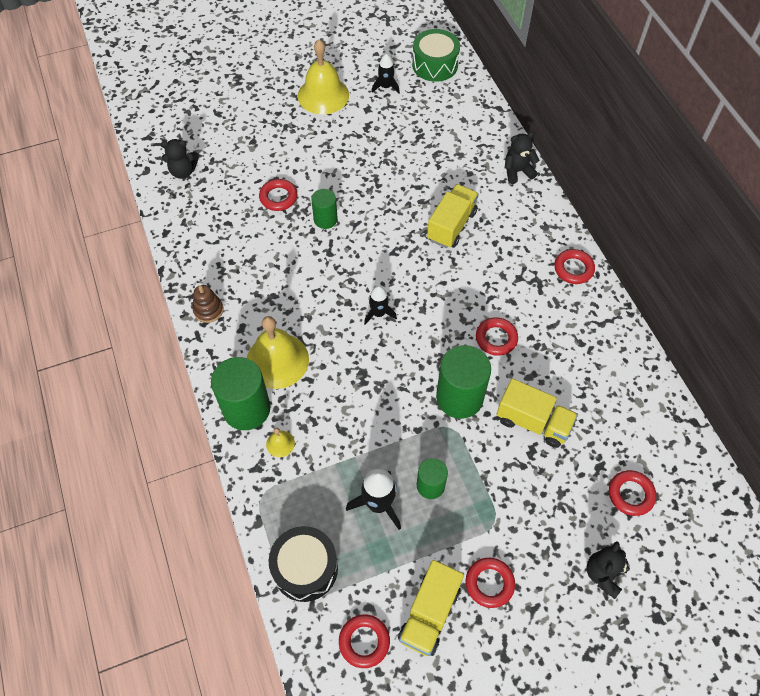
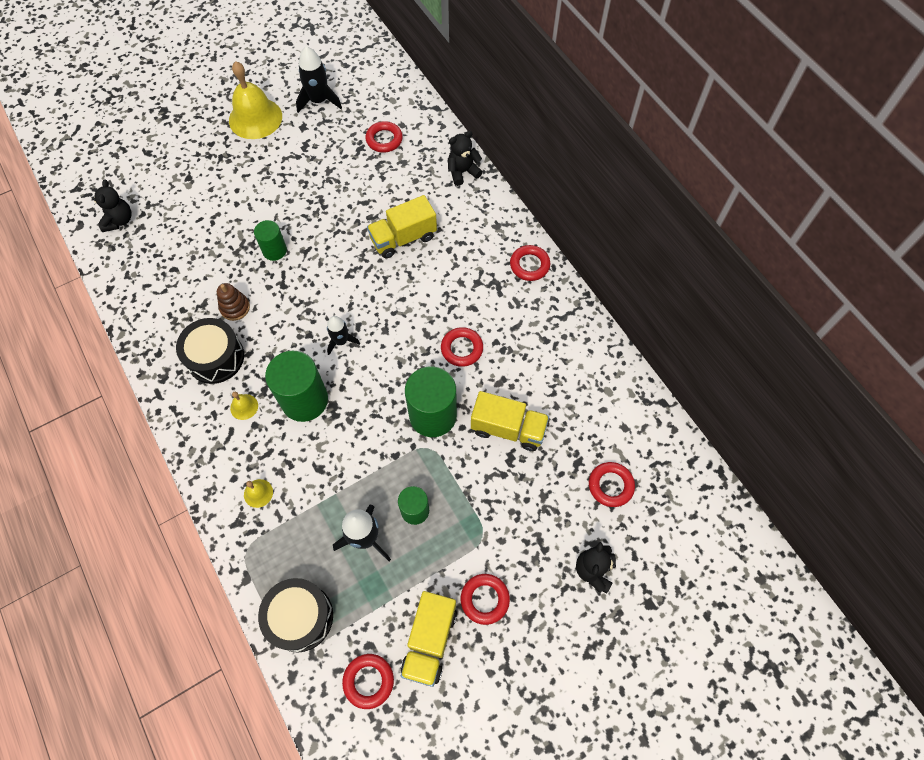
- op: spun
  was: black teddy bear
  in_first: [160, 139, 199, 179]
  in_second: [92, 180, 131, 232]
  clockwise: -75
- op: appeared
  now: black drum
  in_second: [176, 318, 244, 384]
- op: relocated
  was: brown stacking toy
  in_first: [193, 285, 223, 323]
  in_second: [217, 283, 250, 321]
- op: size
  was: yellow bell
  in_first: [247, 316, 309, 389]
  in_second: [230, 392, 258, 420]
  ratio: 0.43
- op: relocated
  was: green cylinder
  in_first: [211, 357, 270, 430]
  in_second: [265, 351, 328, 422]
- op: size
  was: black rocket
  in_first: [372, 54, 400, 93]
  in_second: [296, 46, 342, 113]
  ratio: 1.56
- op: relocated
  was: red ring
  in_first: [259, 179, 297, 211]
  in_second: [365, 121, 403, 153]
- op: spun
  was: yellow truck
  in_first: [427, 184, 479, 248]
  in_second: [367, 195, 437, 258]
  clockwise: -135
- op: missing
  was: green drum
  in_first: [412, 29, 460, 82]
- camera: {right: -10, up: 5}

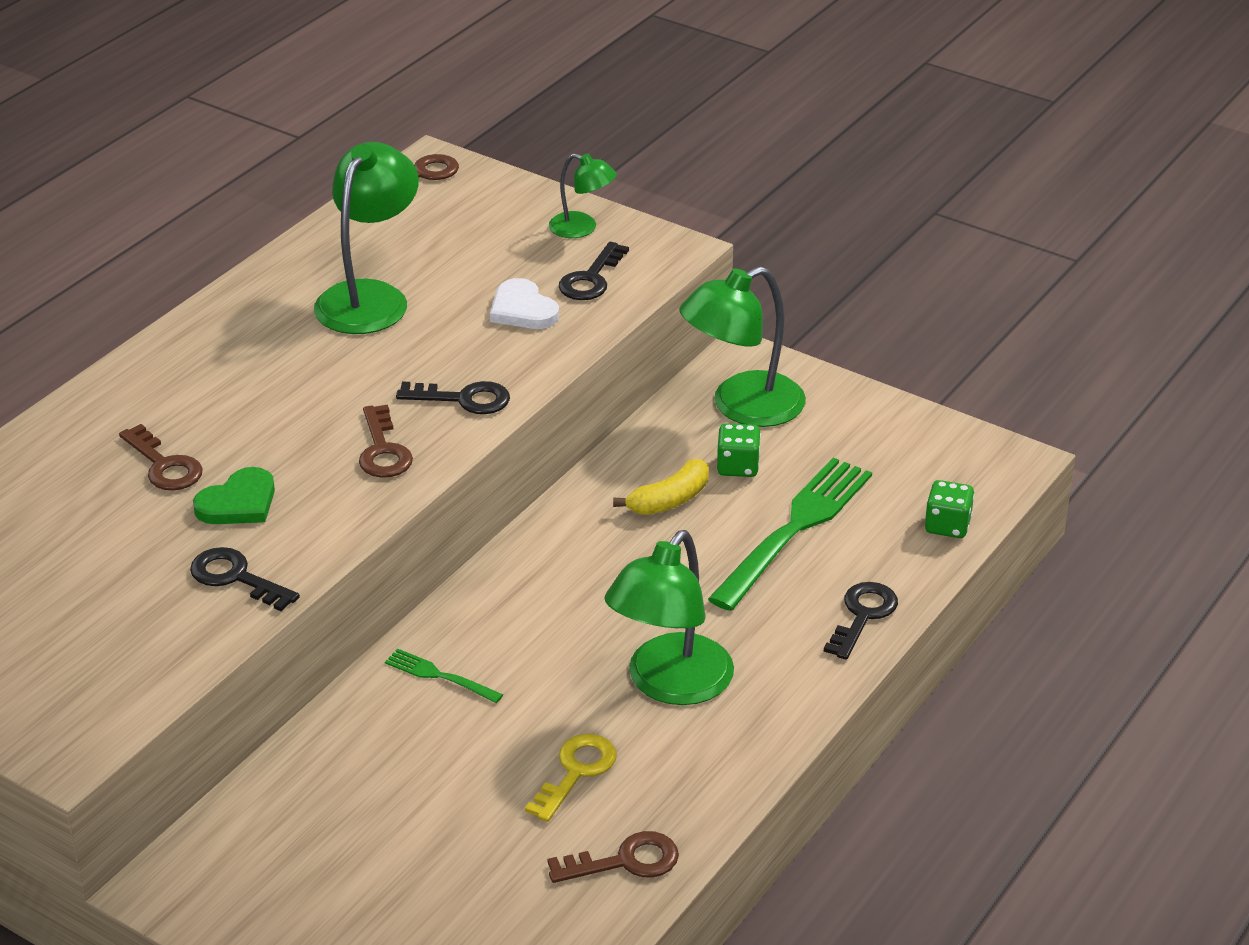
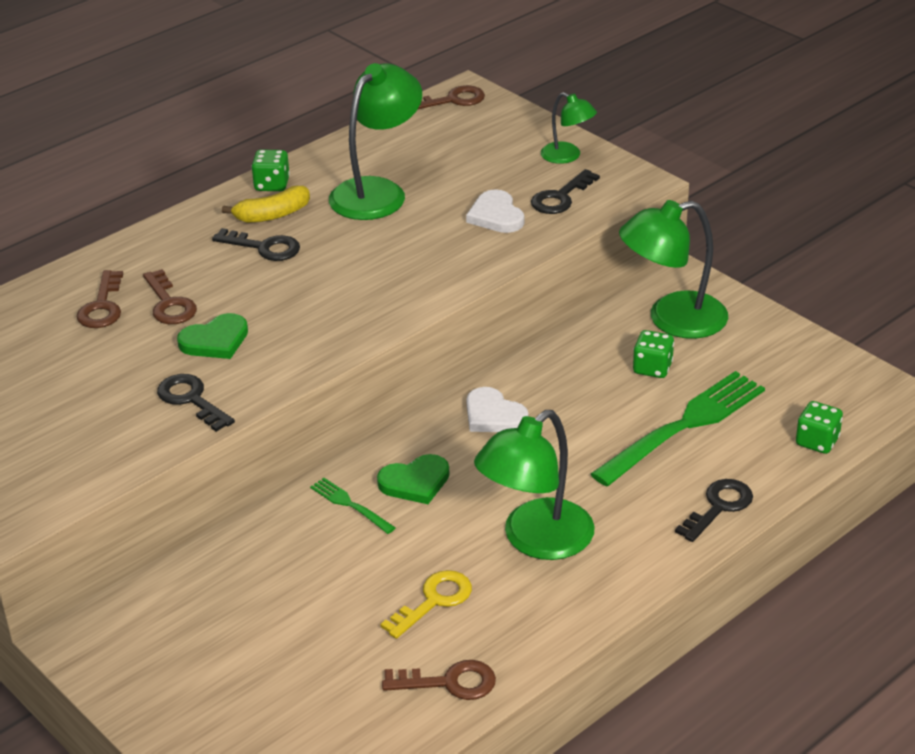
- op: relocated
  was: brown key
  in_first: [359, 404, 413, 478]
  in_second: [77, 270, 123, 328]
- op: relocated
  was: black key
  in_first: [396, 381, 510, 414]
  in_second: [212, 228, 300, 261]
- op: relocated
  was: yellow banana
  in_first: [613, 459, 709, 515]
  in_second: [222, 186, 310, 223]
- op: appeared
  now: green dice
  in_second: [251, 150, 290, 191]
- op: appeared
  now: green heart
  in_second: [377, 454, 450, 504]
- op: appeared
  now: white heart
  in_second: [467, 387, 528, 432]
- camera: {right: 15, up: 0}

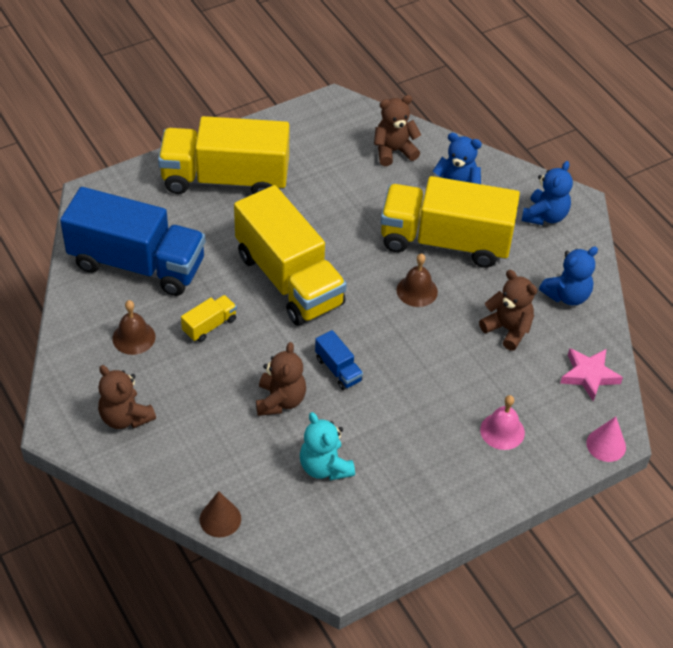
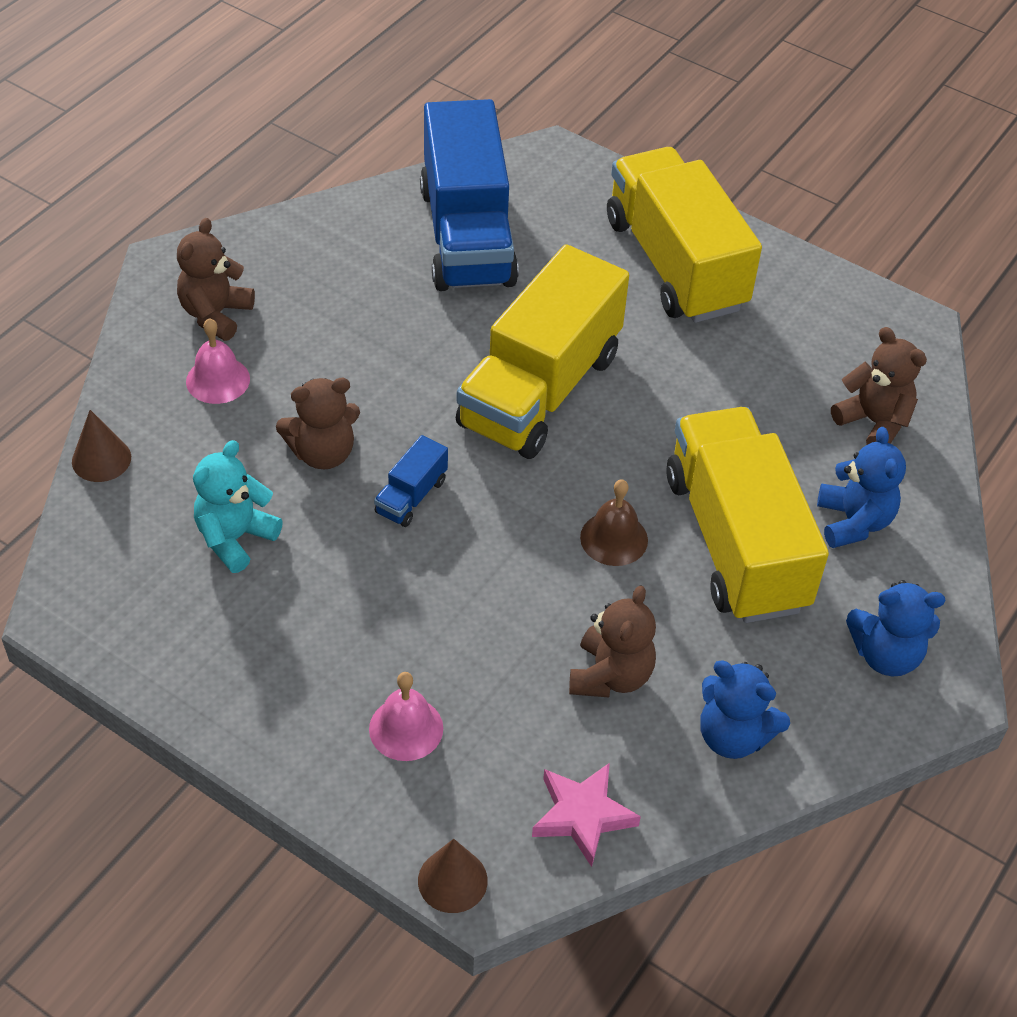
- op: appeared
  now: pink bell
  in_second: [186, 318, 250, 404]
- op: colour
  was: pink cone
  now: brown cone
  in_first: [586, 417, 626, 462]
  in_second: [418, 839, 488, 913]
- op: missing
  was: brown bell
  in_first: [113, 300, 155, 355]
- op: missing
  was: yellow truck
  in_first: [181, 295, 237, 342]
- camera: {right: 65, up: 0}

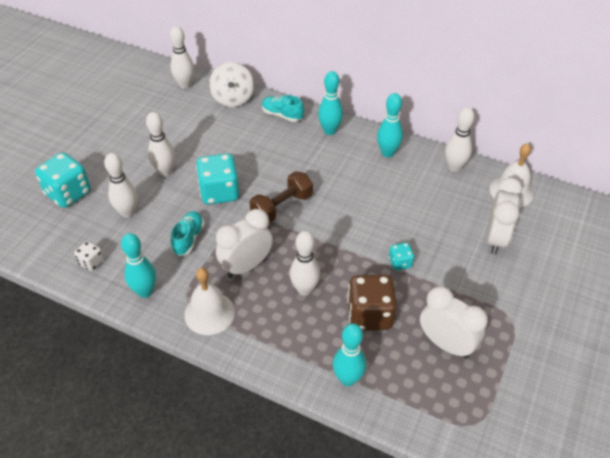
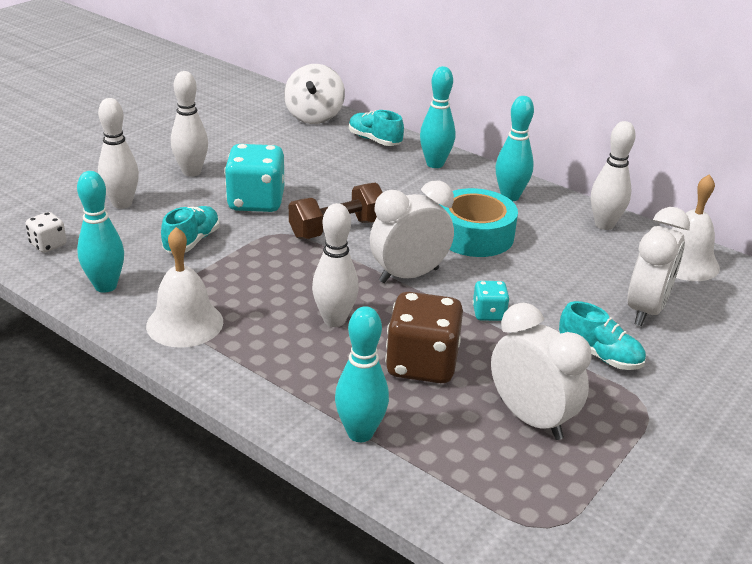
- op: relocated
  was: white clock
  in_first: [216, 209, 273, 278]
  in_second: [370, 181, 454, 283]
- op: appeared
  now: turquoise tape
  in_second: [441, 188, 518, 257]
- op: appeared
  now: turquoise shoe
  in_second: [559, 301, 646, 370]
- op: missing
  was: turquoise dice
  in_first: [35, 152, 91, 208]
- op: missing
  was: white bowling pin
  in_first: [170, 26, 194, 89]
- camera: {right: 10, up: -15}

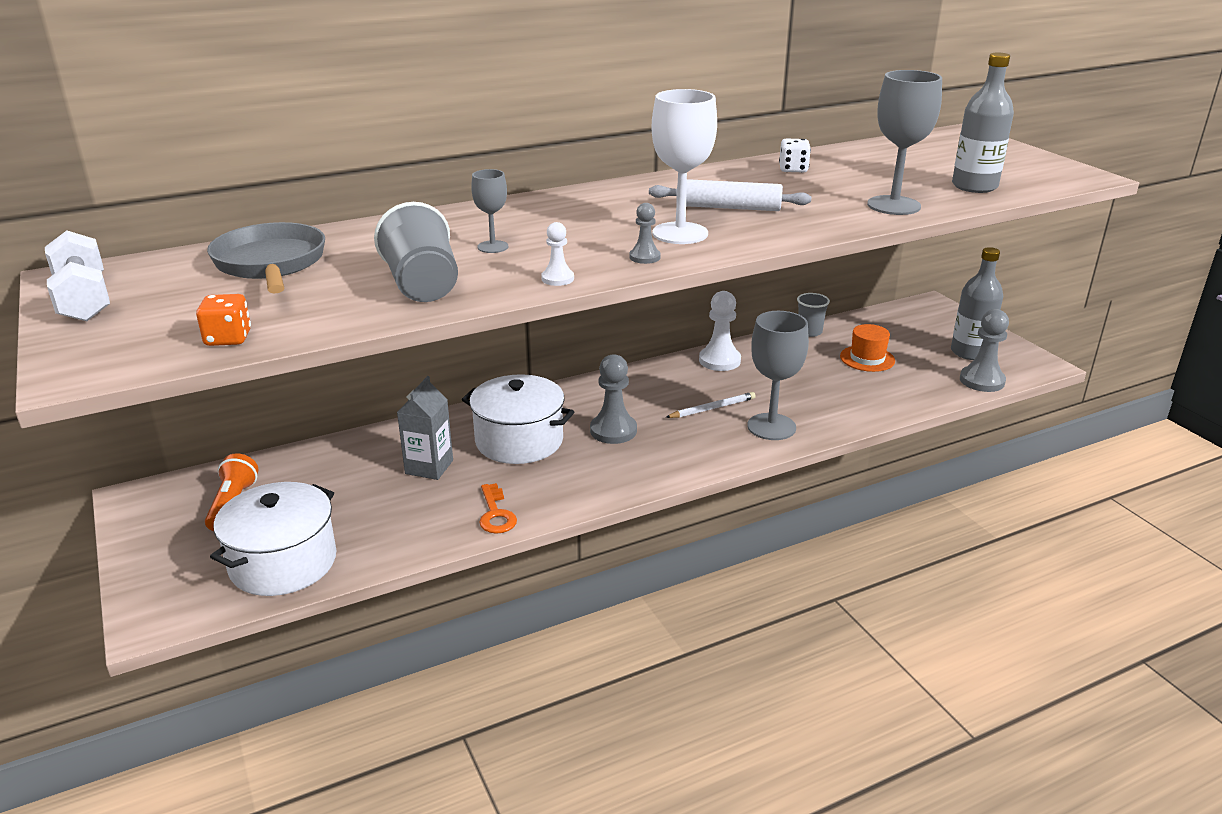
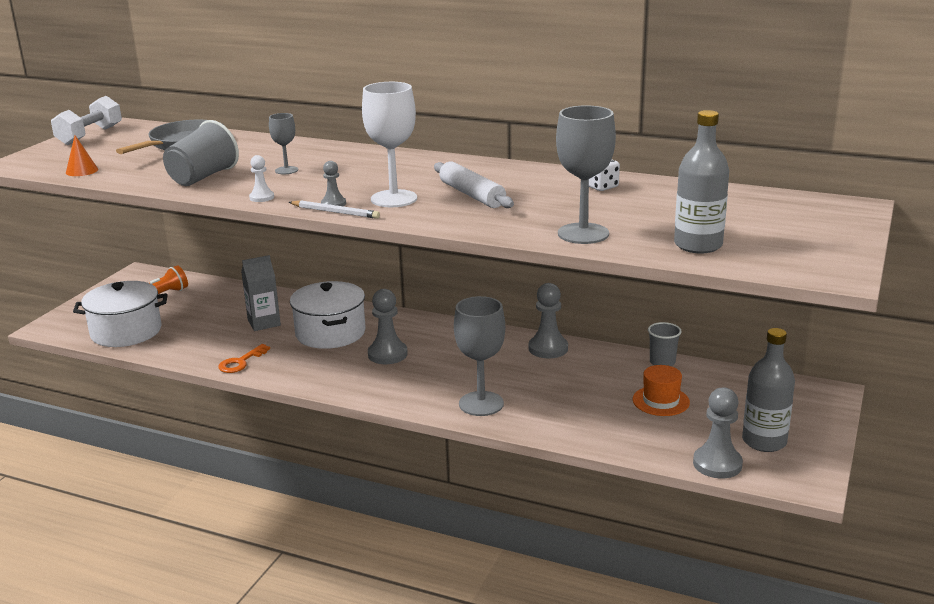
- op: exchanged
  was: orange dice
  now: orange cone
  in_first: [196, 294, 251, 346]
  in_second: [66, 135, 98, 176]
- op: relocated
  was: white pencil
  in_first: [665, 392, 756, 418]
  in_second: [289, 200, 380, 219]
- op: colour
  was: white pawn
  now: grey pawn
  in_first: [699, 291, 741, 371]
  in_second: [528, 283, 568, 358]
- camera: {right: 50, up: -5}

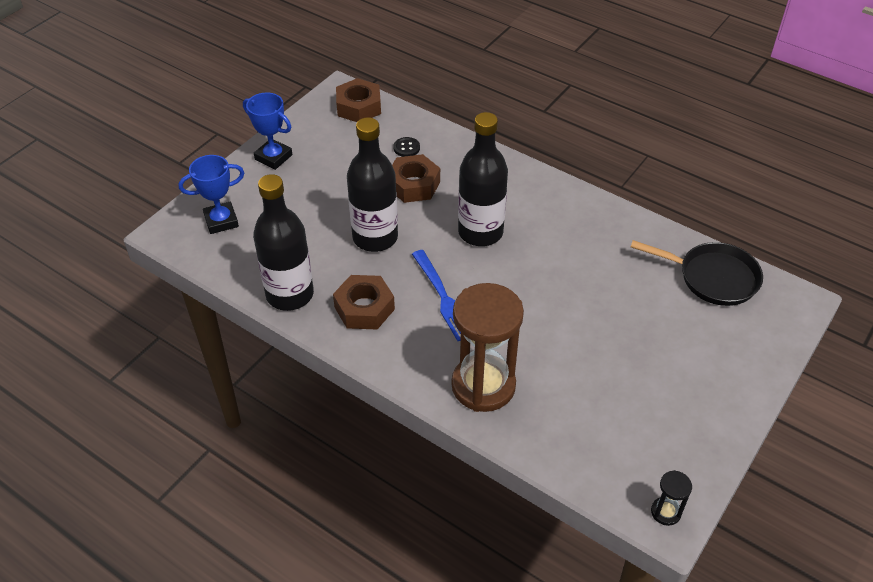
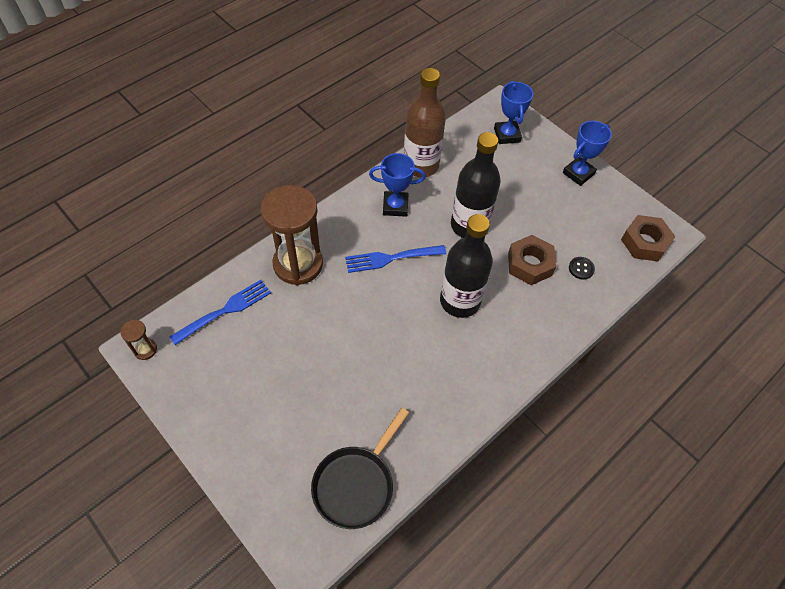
- op: colour
  was: black hourglass
  now: brown hourglass
  in_first: [651, 470, 692, 526]
  in_second: [120, 320, 157, 360]
- op: appeared
  now: blue fork
  in_second: [170, 280, 271, 345]
- op: exchanged
  was: brown nut
  now: blue trophy
  in_first: [333, 275, 395, 329]
  in_second: [369, 153, 426, 217]
- op: colour
  was: black bottle
  now: brown bottle
  in_first: [253, 174, 314, 311]
  in_second: [404, 68, 446, 177]
- camera: {right: 100, up: 10}

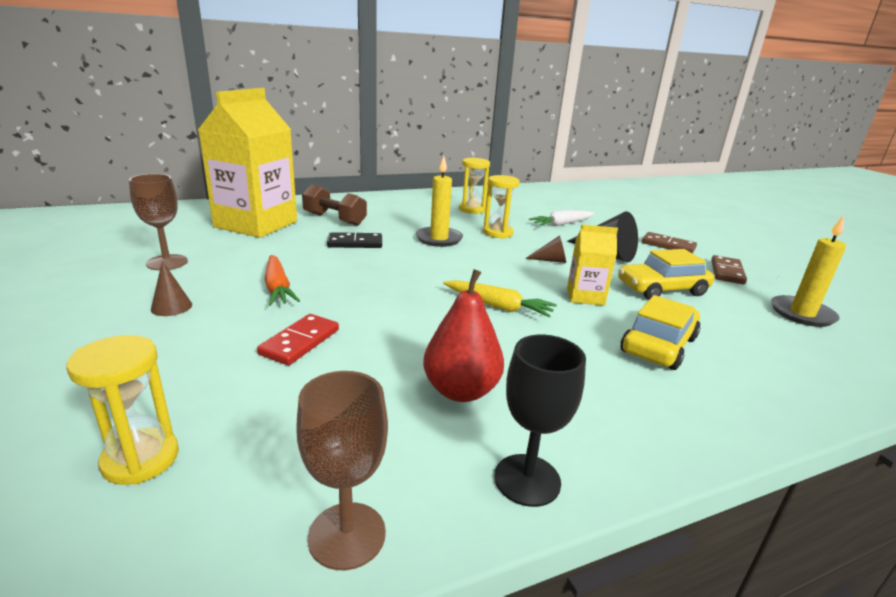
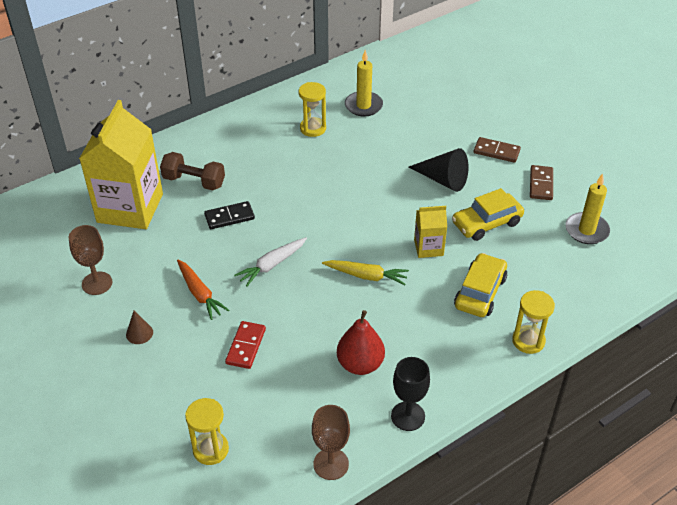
- op: relocated
  was: white carrot
  in_first: [529, 210, 595, 226]
  in_second: [234, 238, 307, 287]
- op: relocated
  was: yellow candle
  in_first: [416, 156, 463, 247]
  in_second: [345, 50, 383, 117]
- op: relocated
  was: yellow hourglass
  in_first: [483, 175, 520, 238]
  in_second: [512, 290, 555, 354]
- op: missing
  was: brown cone
  in_first: [525, 235, 566, 263]
- camera: {right: -10, up: 20}

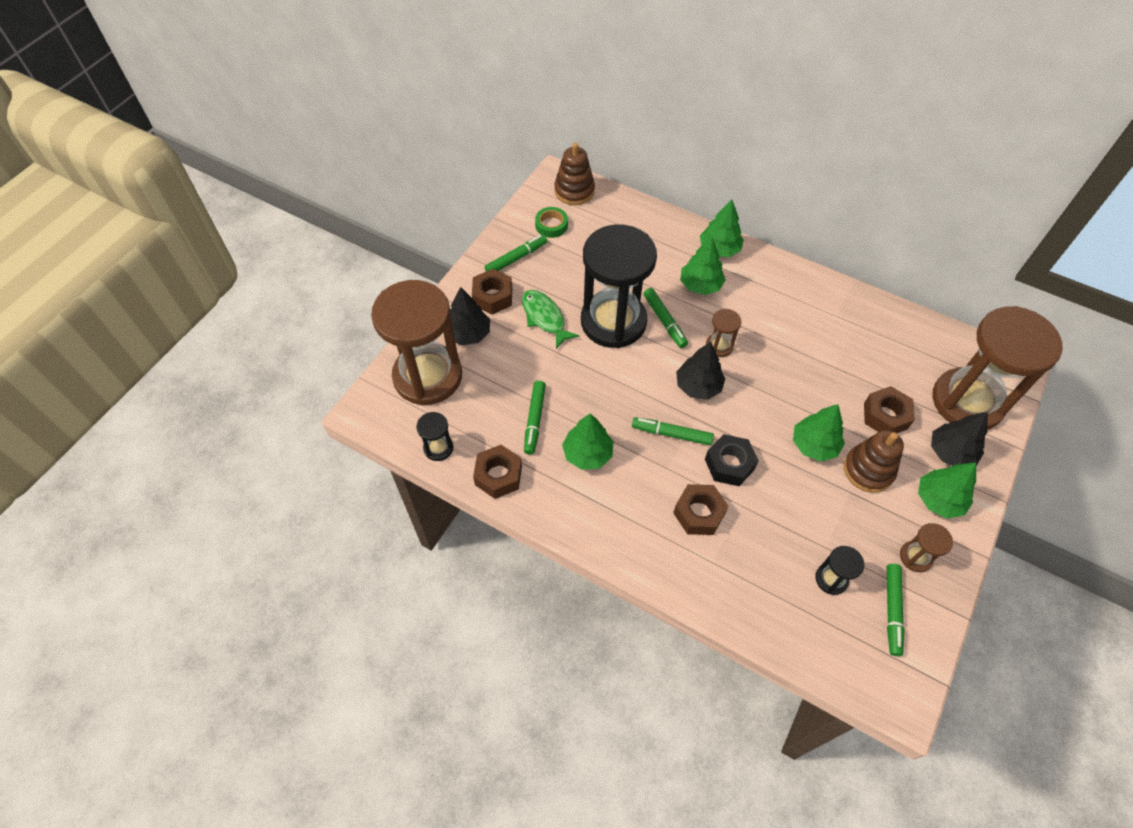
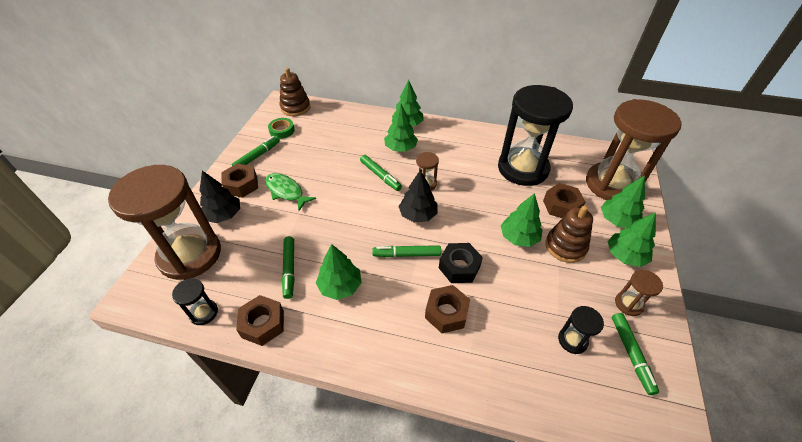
- op: relocated
  was: black hourglass
  in_first: [581, 225, 657, 348]
  in_second: [498, 85, 573, 186]
- op: colour
  was: black tree
  now: green tree
  in_first: [931, 412, 988, 466]
  in_second: [601, 176, 645, 228]
- camera: {right: -15, up: -10}

